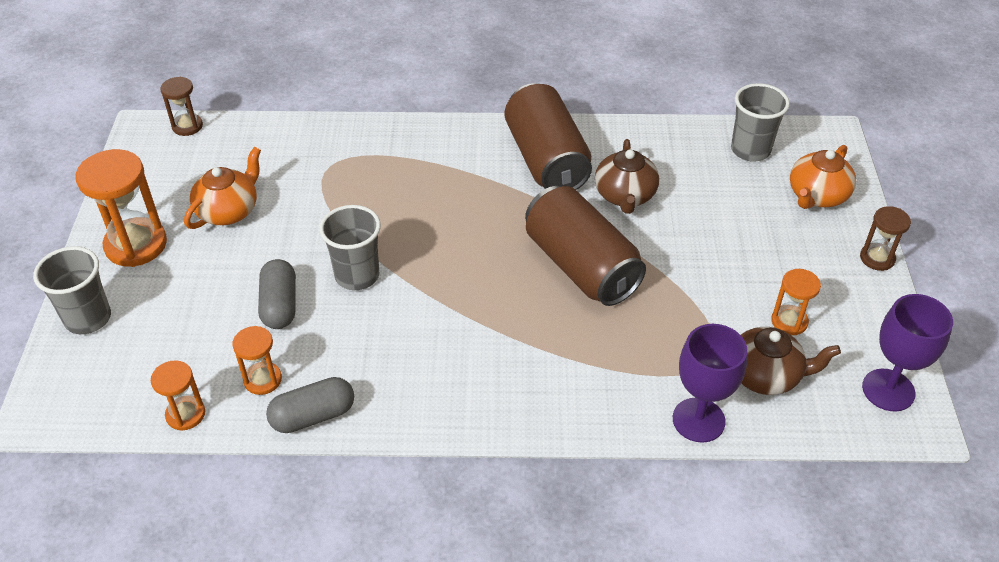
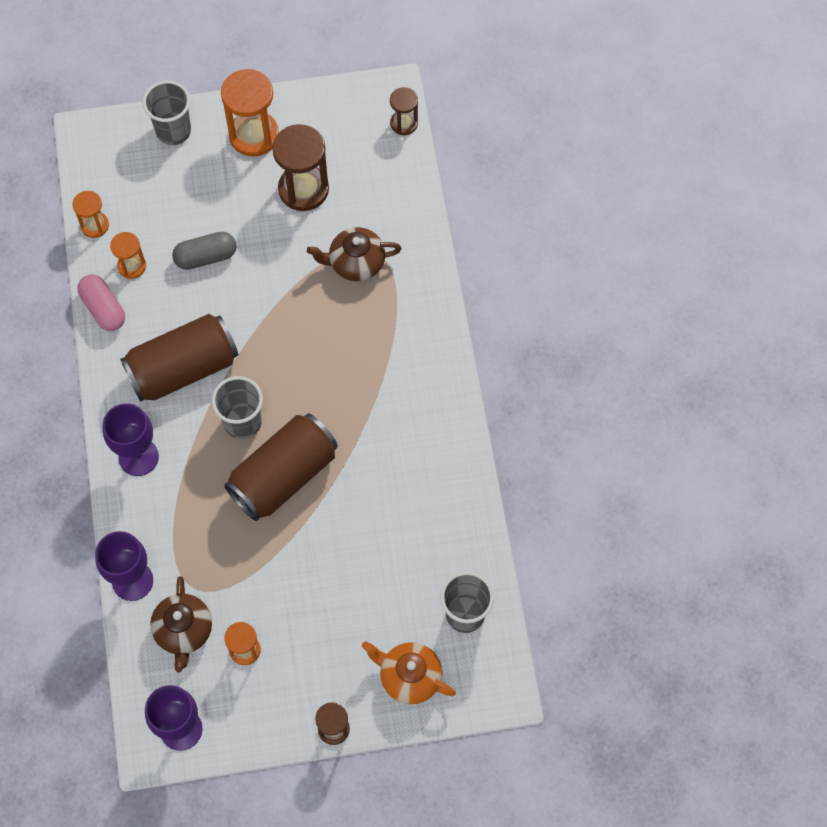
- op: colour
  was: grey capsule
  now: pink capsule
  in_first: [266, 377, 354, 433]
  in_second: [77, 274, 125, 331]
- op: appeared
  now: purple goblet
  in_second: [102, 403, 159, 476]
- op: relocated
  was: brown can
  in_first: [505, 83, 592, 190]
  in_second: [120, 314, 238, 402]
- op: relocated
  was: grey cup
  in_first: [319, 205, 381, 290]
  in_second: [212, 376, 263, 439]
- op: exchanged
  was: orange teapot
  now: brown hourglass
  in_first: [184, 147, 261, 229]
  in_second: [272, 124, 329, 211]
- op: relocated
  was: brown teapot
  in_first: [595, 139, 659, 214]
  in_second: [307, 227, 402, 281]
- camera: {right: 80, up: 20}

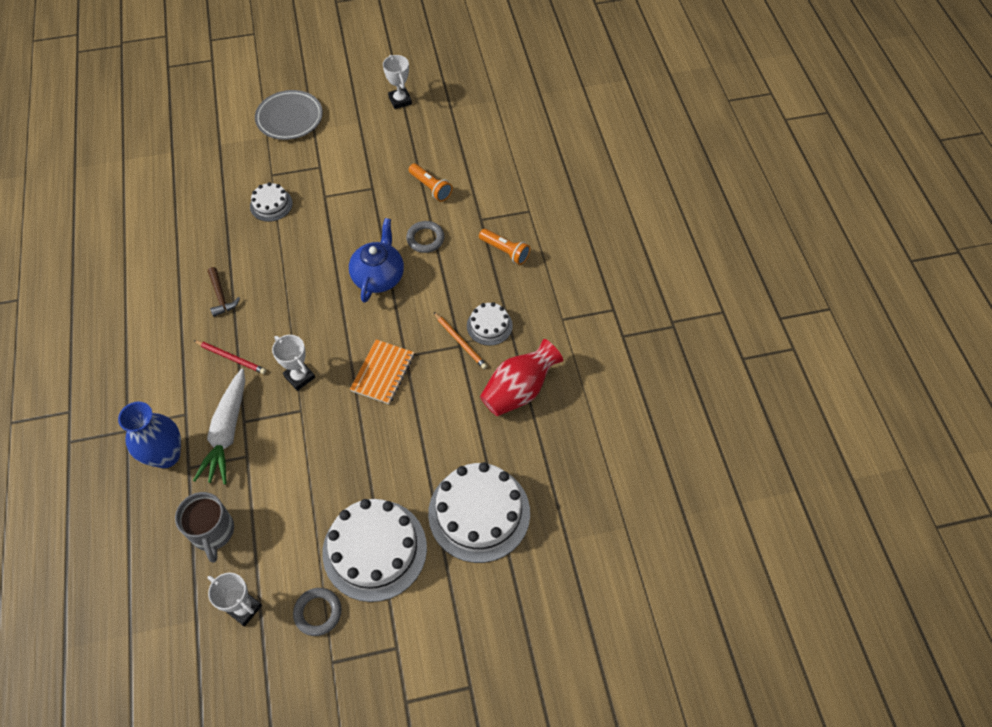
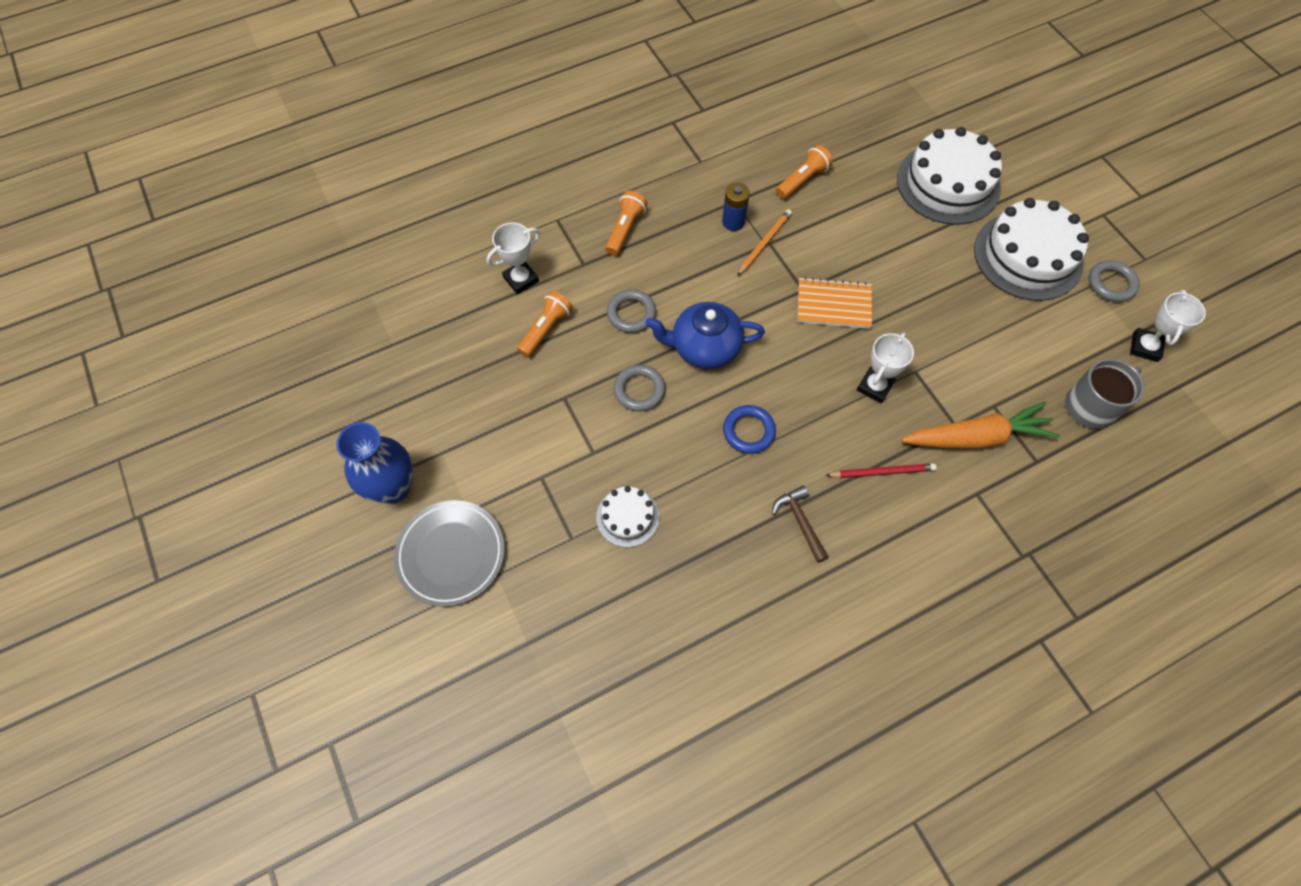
- op: relocated
  was: blue vase
  in_first: [118, 402, 181, 468]
  in_second: [336, 422, 413, 504]
- op: relocated
  was: white trophy
  in_first: [383, 55, 412, 109]
  in_second: [487, 222, 540, 294]
- op: appeared
  now: grey ring
  in_second: [614, 365, 665, 412]
- op: exchanged
  was: white cake
  now: blue battery
  in_first: [467, 302, 513, 346]
  in_second: [722, 183, 750, 231]
- op: appeared
  now: blue ring
  in_second: [723, 405, 776, 454]
- op: spun
  was: brown hammer
  in_first: [208, 267, 240, 317]
  in_second: [772, 485, 829, 563]
  clockwise: -75
- op: exchanged
  was: red vase
  now: orange flashlight
  in_first: [480, 339, 563, 416]
  in_second: [776, 145, 833, 199]
- op: spun
  was: red pencil
  in_first: [193, 340, 266, 374]
  in_second: [825, 463, 936, 478]
  clockwise: 75
- op: colour
  was: white carrot
  now: orange carrot
  in_first: [193, 369, 245, 484]
  in_second: [901, 402, 1060, 449]
- camera: {right: -105, up: 5}

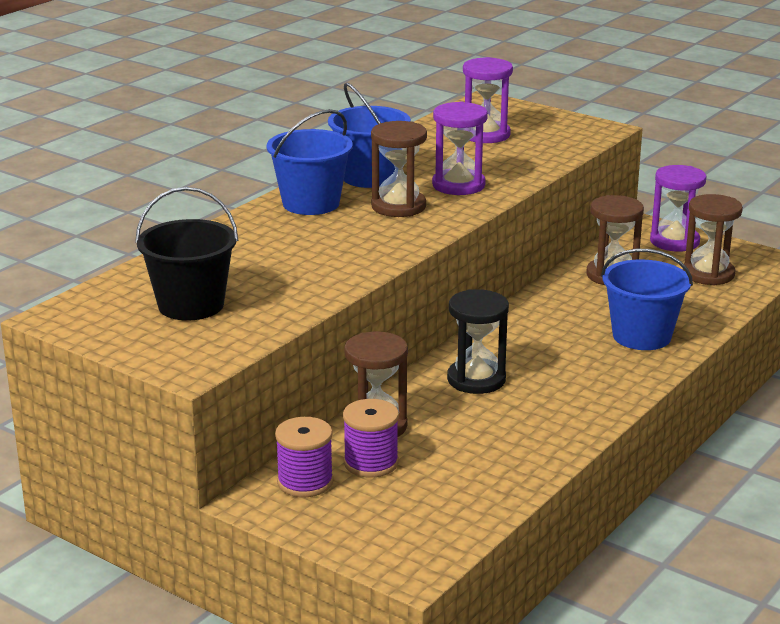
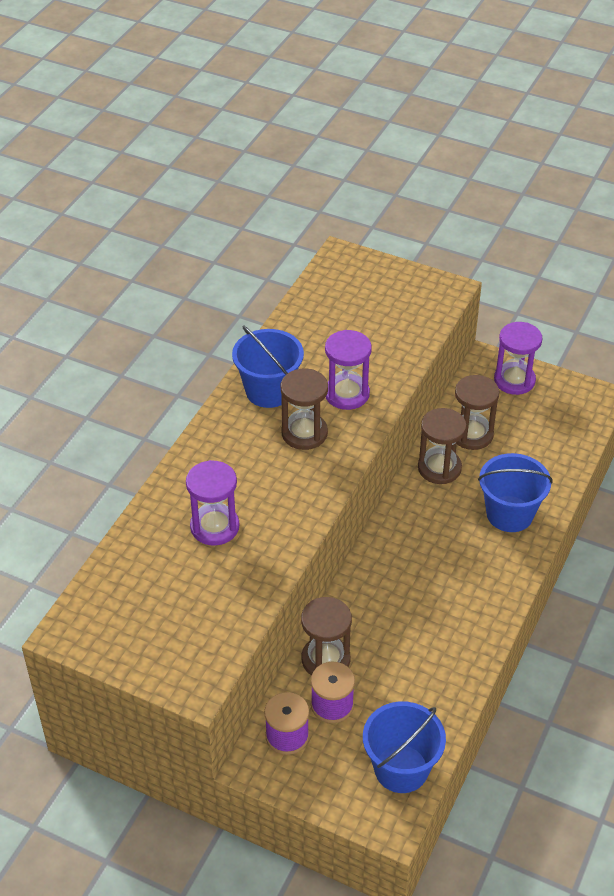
- op: relocated
  was: purple hourglass
  in_first: [463, 57, 513, 143]
  in_second: [186, 460, 239, 546]
- op: relocated
  was: blue bucket
  in_first: [266, 109, 353, 215]
  in_second: [363, 701, 446, 793]
- op: relocated
  was: brown hourglass
  in_first: [683, 194, 743, 285]
  in_second: [418, 408, 467, 484]
- op: missing
  was: black bucket
  in_first: [135, 187, 238, 321]
- op: missing
  was: black hourglass
  in_first: [447, 289, 509, 394]
- camera: {right: -10, up: 20}

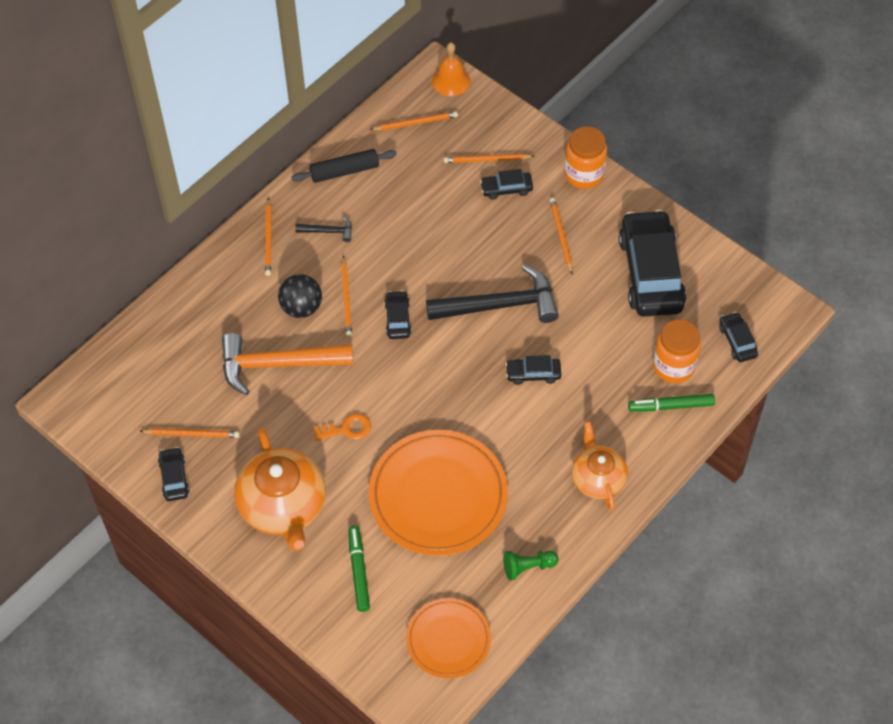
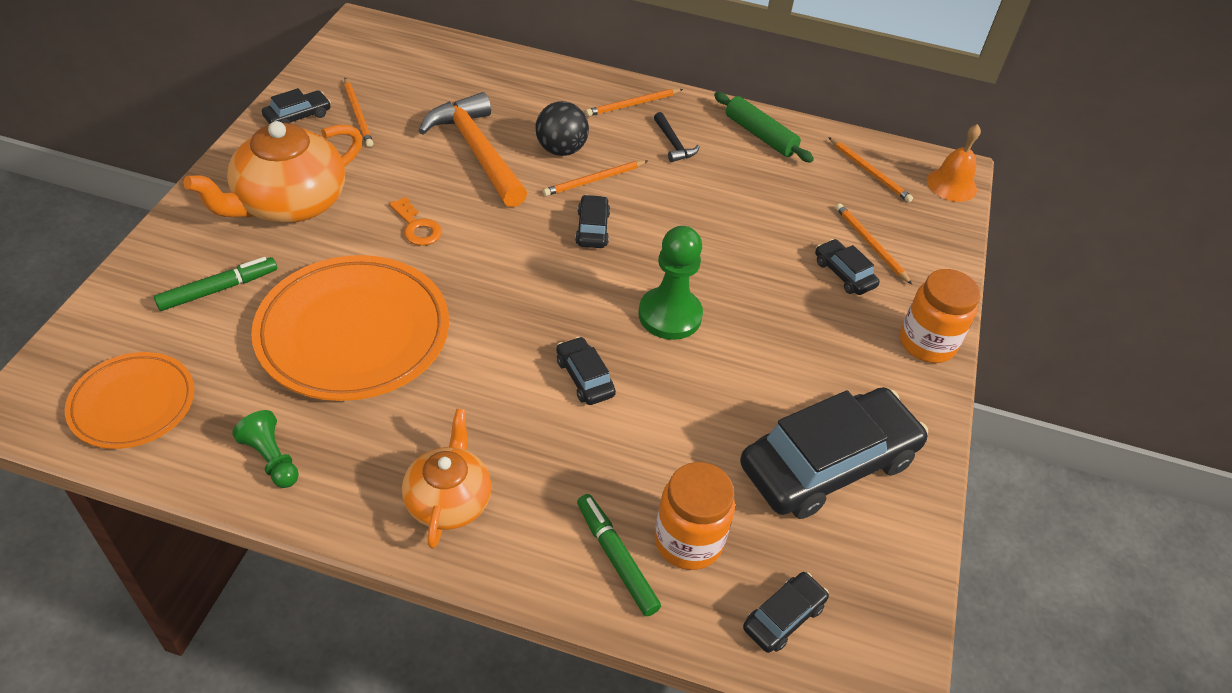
- op: spun
  was: orange teapot
  in_first: [572, 422, 628, 510]
  in_second: [402, 409, 492, 548]
  clockwise: -45
- op: spun
  was: black car
  in_first: [384, 290, 412, 339]
  in_second: [575, 195, 610, 248]
  clockwise: -60
- op: exchanged
  was: black hammer
  now: green pawn
  in_first: [426, 265, 559, 323]
  in_second: [639, 226, 703, 340]
- op: colour
  was: black rolling pin
  now: green rolling pin
  in_first: [291, 149, 397, 183]
  in_second: [714, 92, 814, 163]
- op: missing
  was: orange pencil
  in_first: [550, 198, 573, 274]
- camera: {right: 60, up: -10}

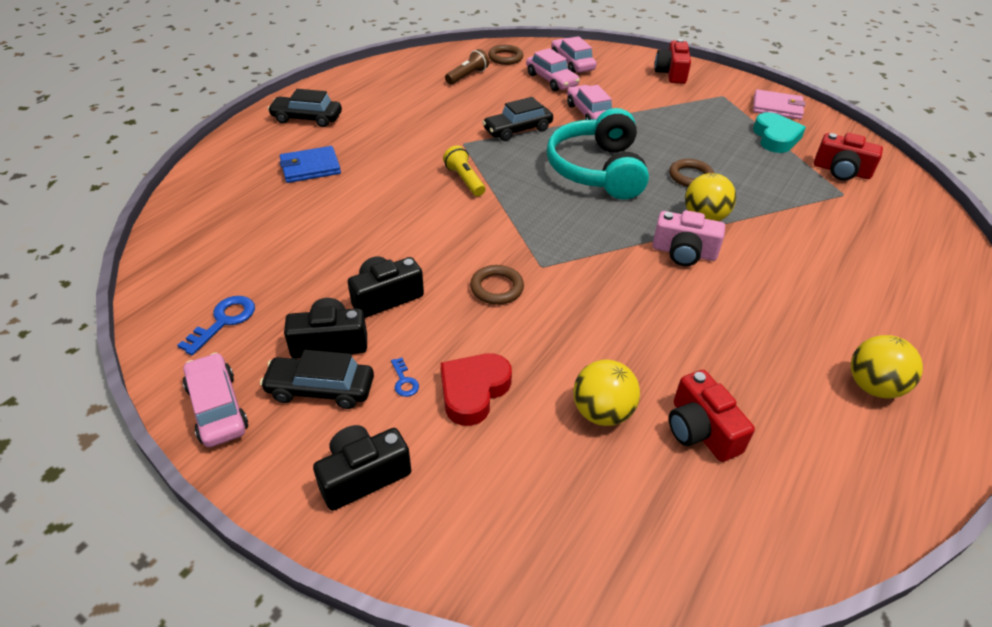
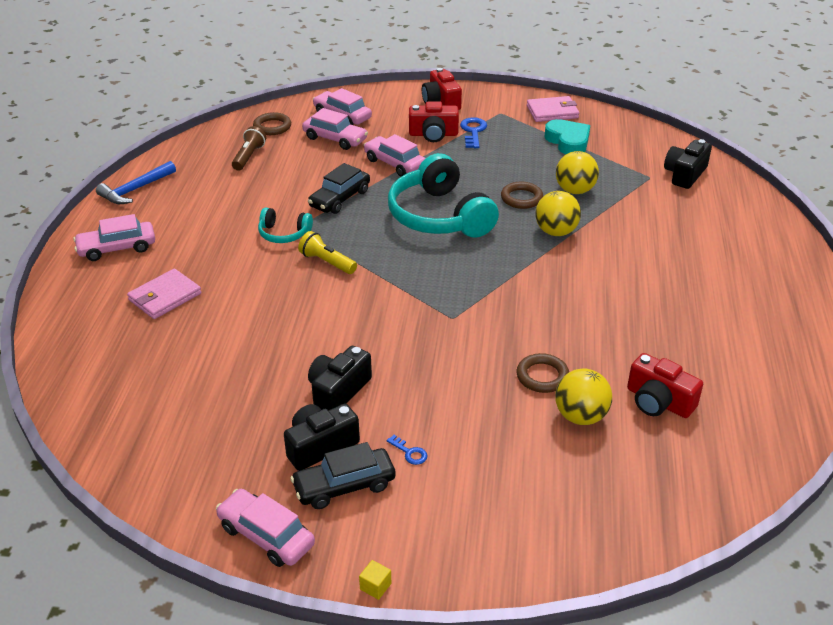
- op: colour
  was: black car
  now: pink car
  in_first: [268, 89, 342, 127]
  in_second: [73, 214, 155, 261]
- op: appeared
  now: blue hammer
  in_second: [96, 161, 176, 204]
- op: colour
  was: blue wallet
  now: pink wallet
  in_first: [280, 146, 341, 183]
  in_second: [127, 269, 201, 319]
- op: appeared
  now: turquoise headphones
  in_second: [258, 207, 313, 243]
- op: appeared
  now: yellow cube
  in_second: [359, 560, 391, 600]
- op: relocated
  was: red camera
  in_first: [814, 133, 883, 181]
  in_second: [409, 101, 459, 142]
- op: relocated
  was: blue key
  in_first: [177, 296, 255, 355]
  in_second: [460, 117, 487, 148]
- op: relocated
  was: brown ring
  in_first: [470, 265, 524, 305]
  in_second: [516, 353, 569, 393]
- op: relocated
  was: yellow ball
  in_first: [851, 335, 923, 398]
  in_second: [556, 151, 599, 194]
- op: relocated
  was: black camera
  in_first: [313, 425, 411, 511]
  in_second: [664, 139, 712, 189]
- op: missing
  was: red heart
  in_first: [441, 353, 512, 426]
- op: missing
  was: pink camera
  in_first: [652, 210, 725, 266]
- camera: {right: -25, up: -5}

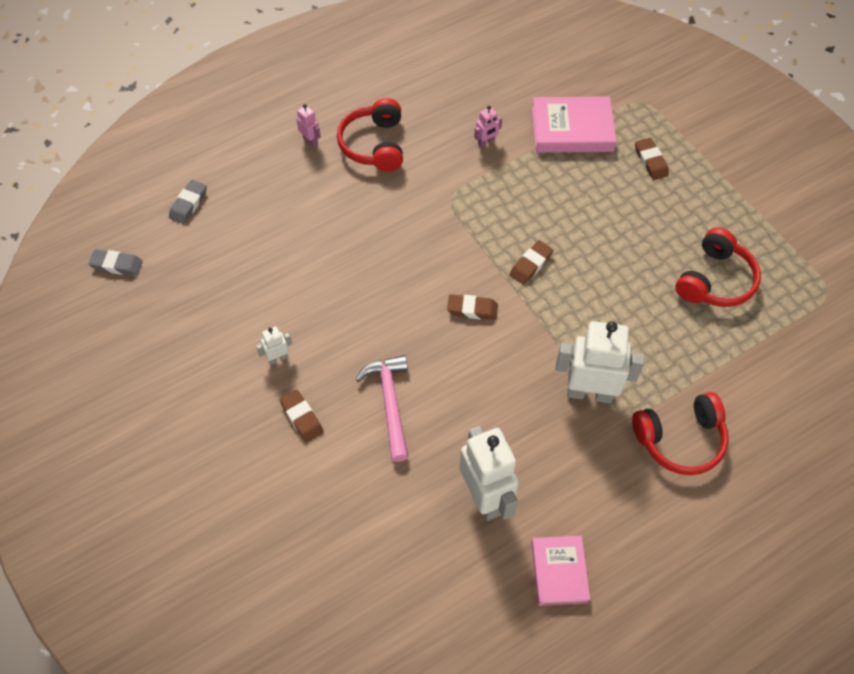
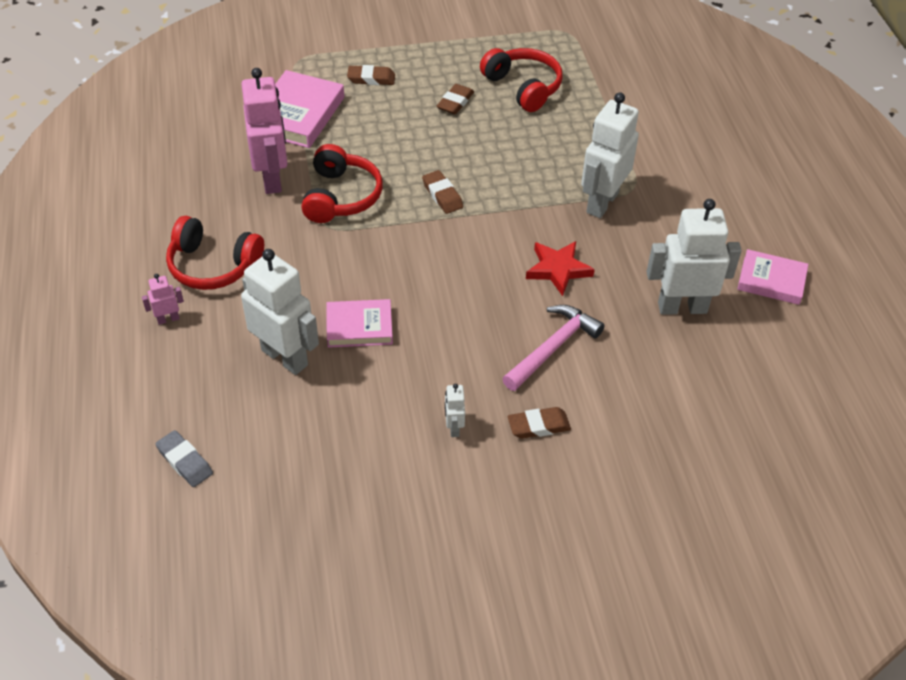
- op: appeared
  now: white robot
  in_second: [241, 249, 319, 375]
- op: size
  was: pink robot
  in_first: [474, 106, 502, 148]
  in_second: [242, 68, 288, 194]
  ratio: 2.27
- op: relocated
  was: red headphones
  in_first: [632, 392, 729, 475]
  in_second: [301, 144, 383, 223]
- op: appeared
  now: pink book
  in_second: [326, 299, 393, 348]
- op: relocated
  was: brown eraser
  in_first: [447, 294, 498, 320]
  in_second: [437, 84, 474, 114]
- op: spun
  was: pink hammer
  in_first: [356, 355, 408, 462]
  in_second: [502, 305, 605, 391]
  clockwise: 120
- op: appeared
  now: red star
  in_second: [526, 241, 595, 296]
- op: missing
  was: grey eraser
  in_first: [89, 249, 143, 276]
- camera: {right: -70, up: -10}

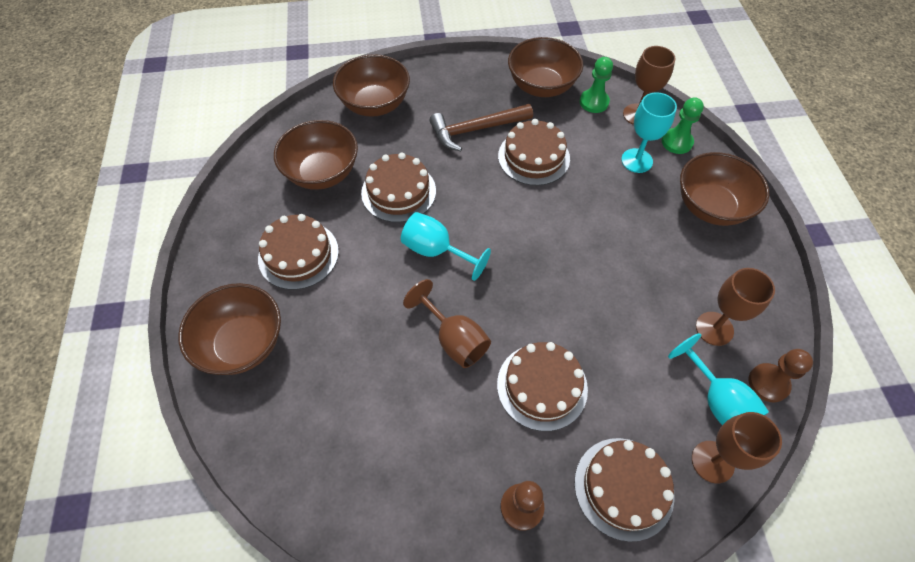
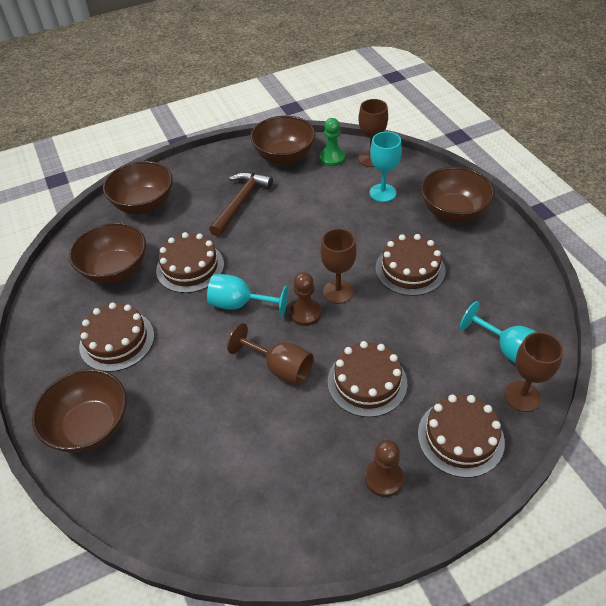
- op: spun
  was: brown hammer
  in_first: [429, 104, 533, 151]
  in_second: [209, 172, 273, 237]
  clockwise: 150
- op: relocated
  was: brown pawn
  in_first: [749, 349, 813, 402]
  in_second: [290, 272, 321, 326]
- op: relocated
  was: brown goblet
  in_first: [696, 268, 775, 346]
  in_second: [320, 229, 357, 304]
- op: relocated
  was: brown cake
  in_first: [498, 119, 570, 186]
  in_second: [375, 234, 445, 296]
- op: missing
  was: green pawn
  in_first: [662, 97, 704, 154]
- camera: {right: -15, up: -10}

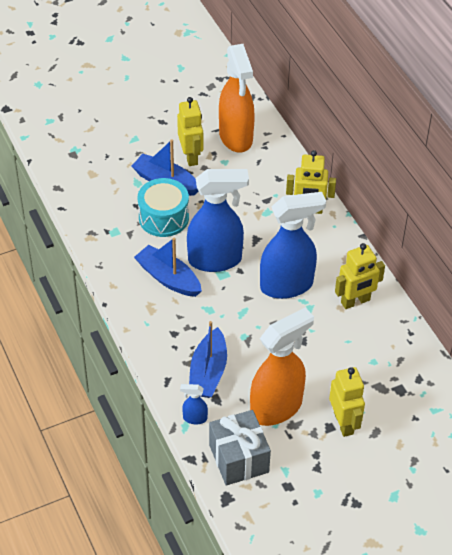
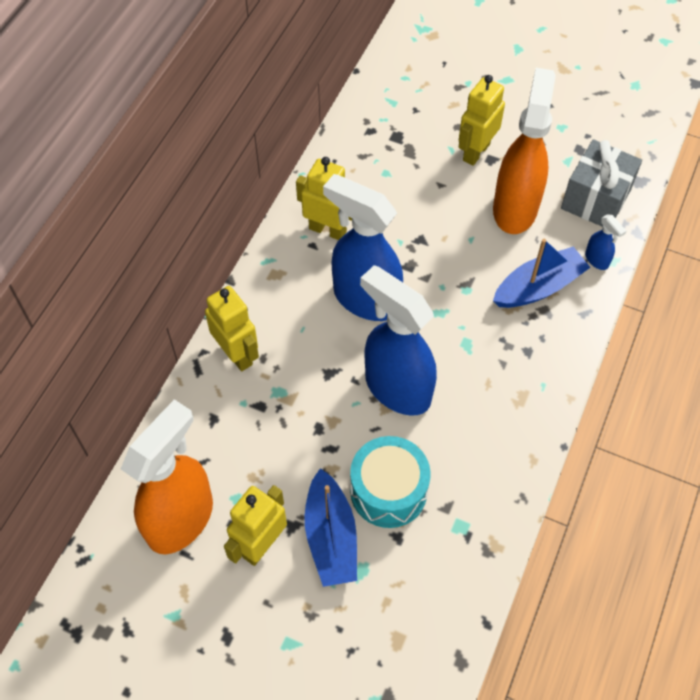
- op: spun
  was: orange spray bottle
  in_first: [250, 308, 314, 426]
  in_second: [493, 68, 556, 234]
  clockwise: 90
- op: missing
  was: blue boat
  in_first: [134, 238, 202, 297]
- camera: {right: -130, up: 10}

